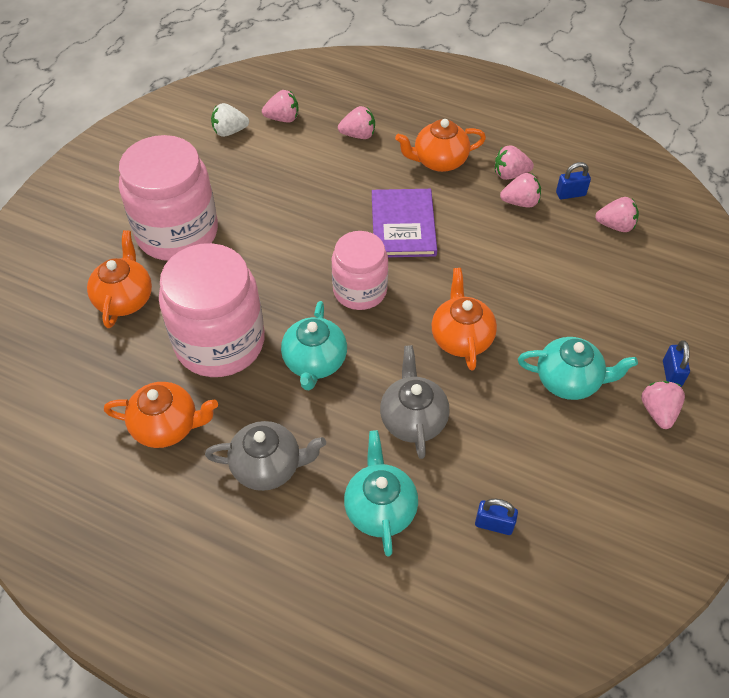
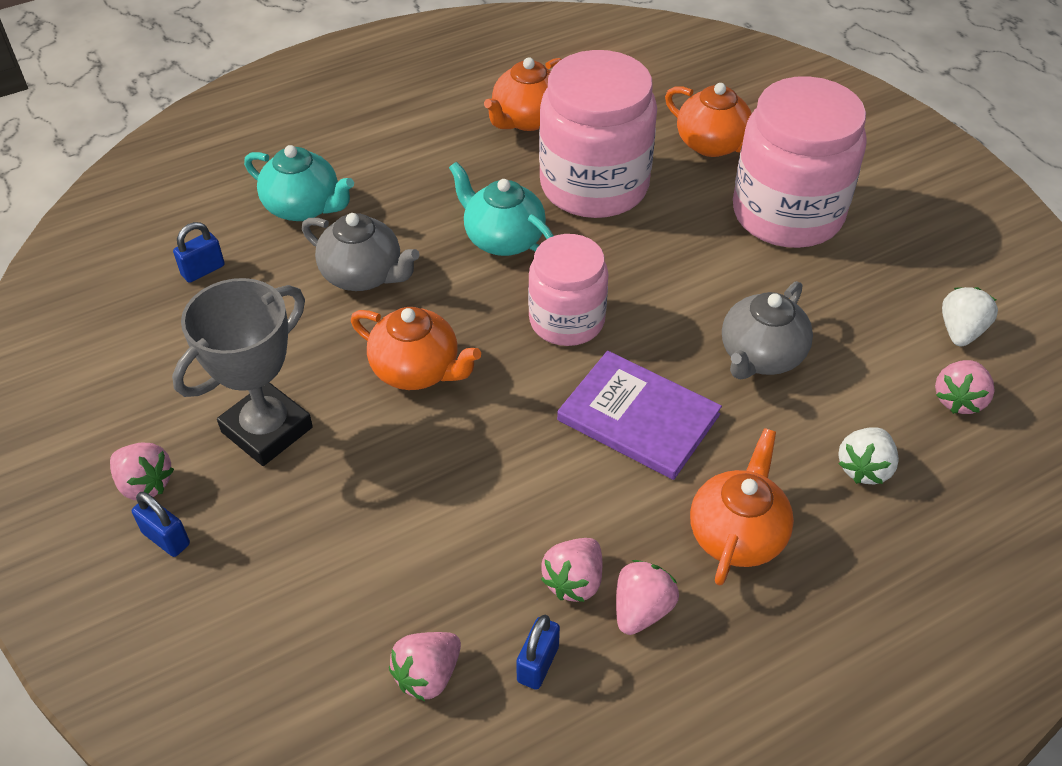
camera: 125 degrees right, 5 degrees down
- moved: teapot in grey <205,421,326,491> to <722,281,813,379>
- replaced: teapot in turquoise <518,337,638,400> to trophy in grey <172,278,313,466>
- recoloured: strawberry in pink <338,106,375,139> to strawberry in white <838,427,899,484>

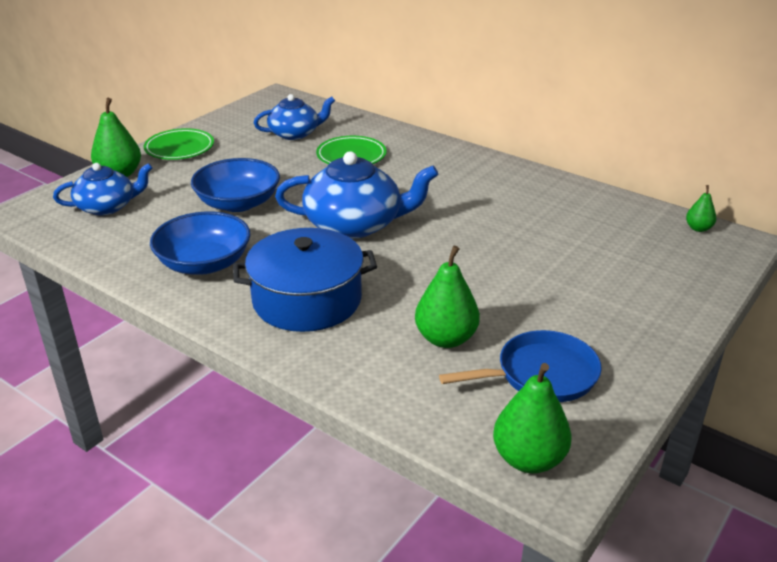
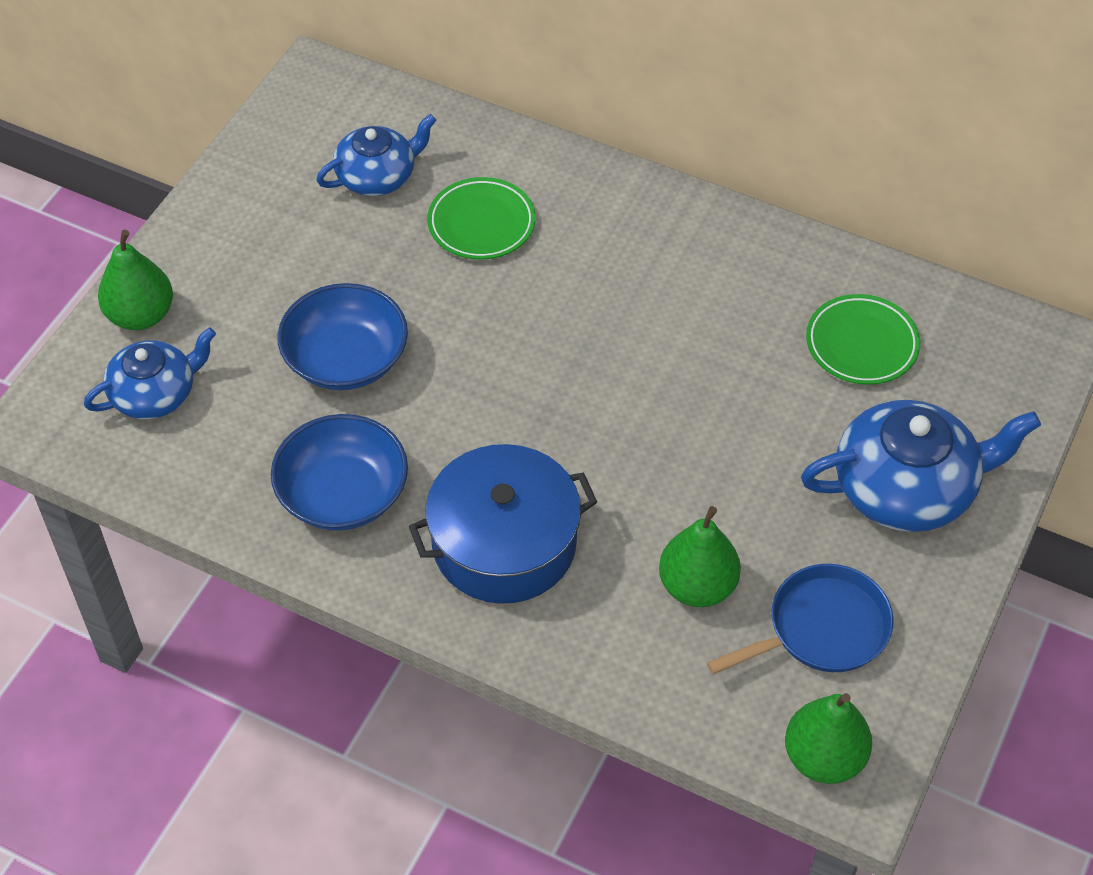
camera: 10 degrees left, 20 degrees up
- removed: pear in green <686,185,716,232>
- moved: plate in green <144,128,214,160> to <806,294,920,385>
- moved: teapot in blue <275,151,438,239> to <801,400,1041,532>

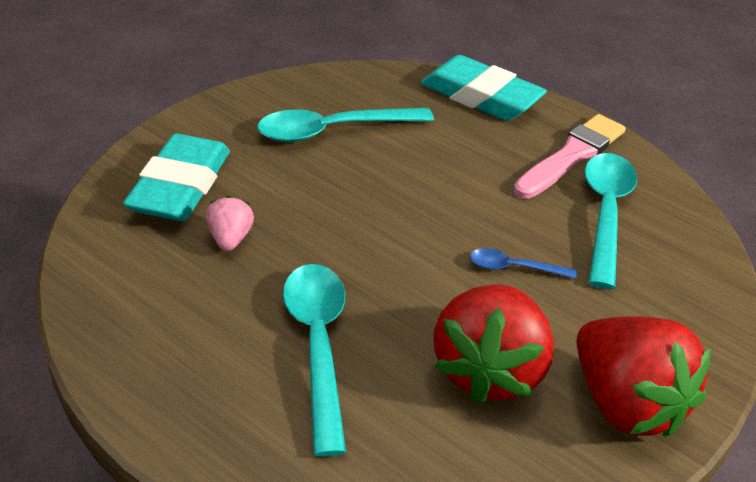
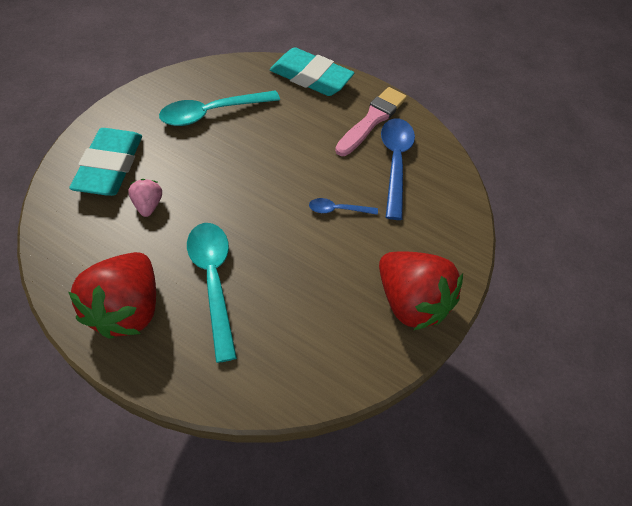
camera: 10 degrees left, 15 degrees up
- moved: strawberry in red <434,284,554,404> to <69,252,156,339>
- recoloured: spoon in turquoise <585,153,637,289> to spoon in blue <381,118,415,220>

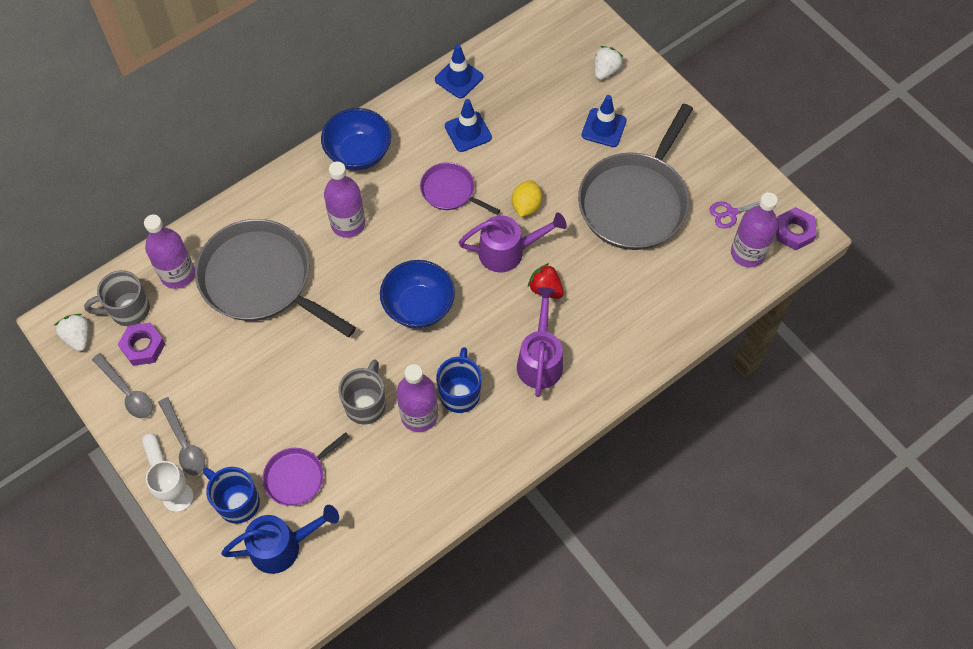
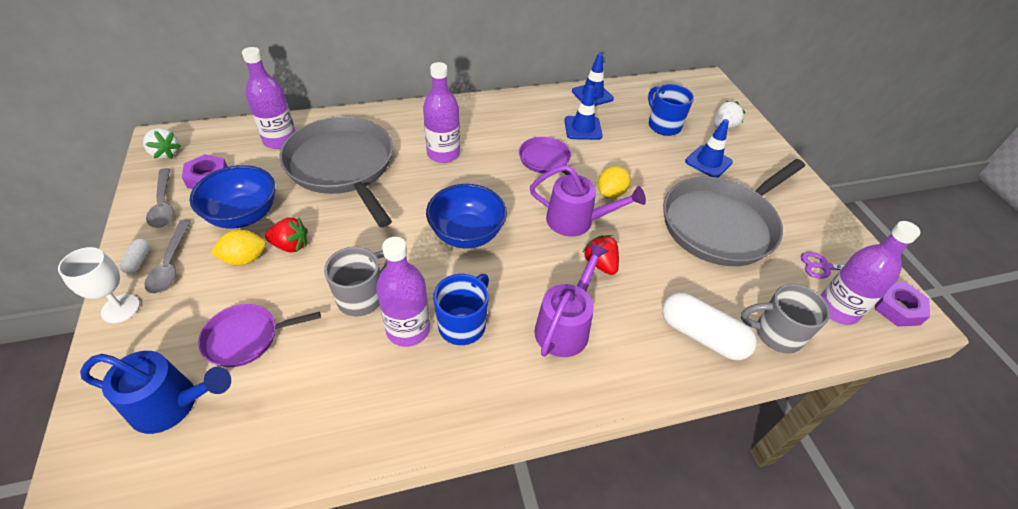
camera: 20 degrees right, 15 degrees down
- added: lemon in yellow <211,230,266,266>
- added: strawberry in red <265,217,308,252>
- added: capsule in white <662,293,757,360>
- moved: mug in grey <84,270,150,326> to <741,284,830,354>
- moved: mug in blue <203,467,260,524> to <648,84,694,136>
- moved: bowl in blue <321,108,391,171> to <190,165,275,229>
- turned: strawberry in white <54,314,89,351> = <143,128,181,159> 135 degrees clockwise

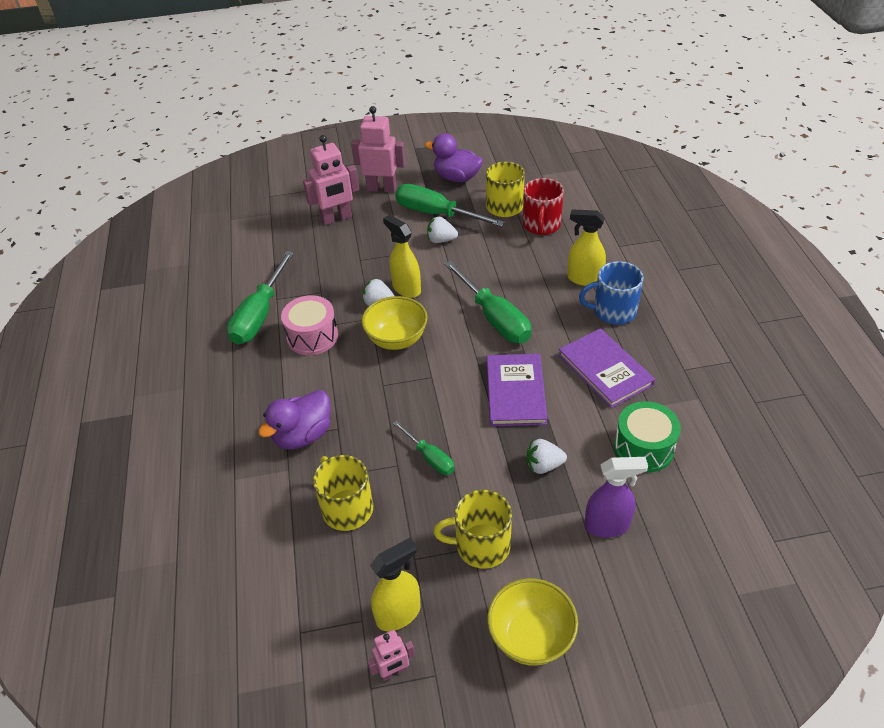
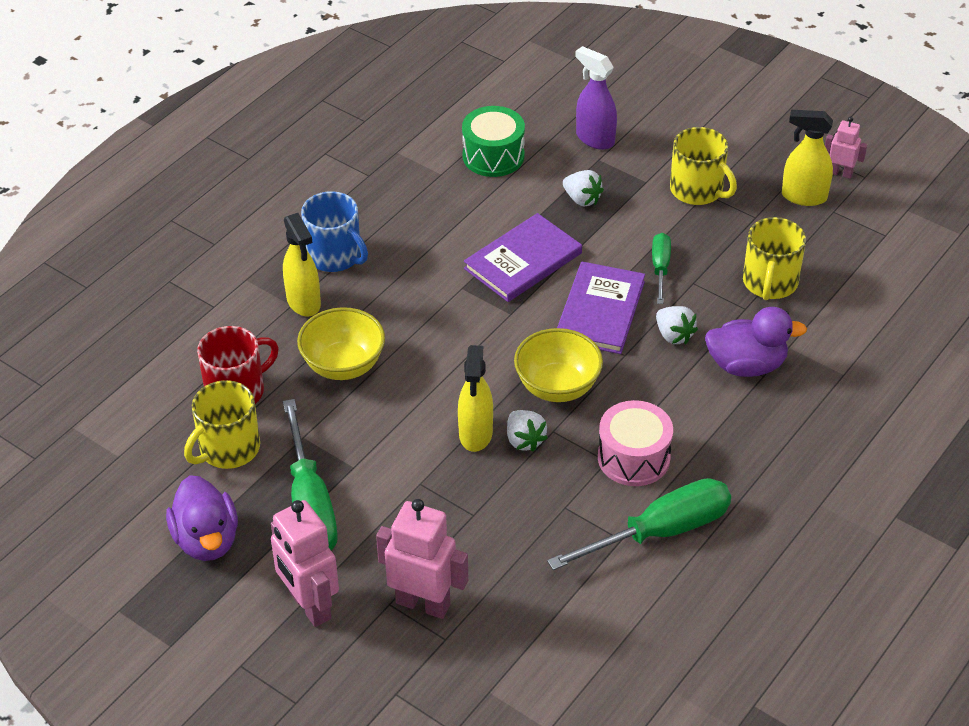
camera: 135 degrees left, 0 degrees up
- removed: screwdriver in green <444,261,531,343>
- moved: strawberry in white <427,217,458,243> to <656,306,698,344>
- moved: bowl in yellow <487,578,578,666> to <297,307,385,380>
- moved: book in purple <558,328,655,408> to <557,262,645,354>

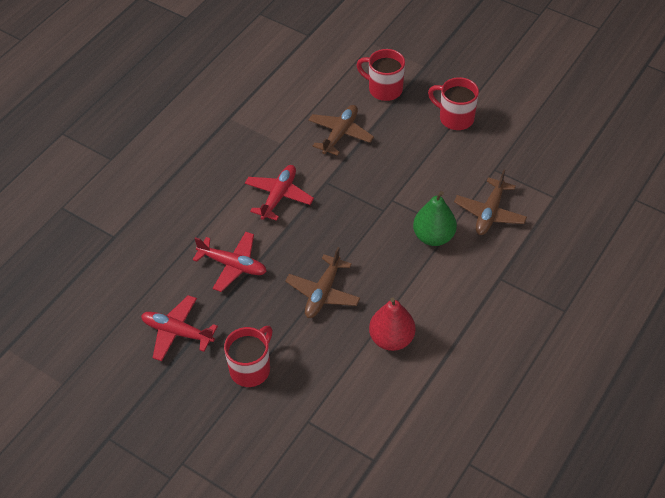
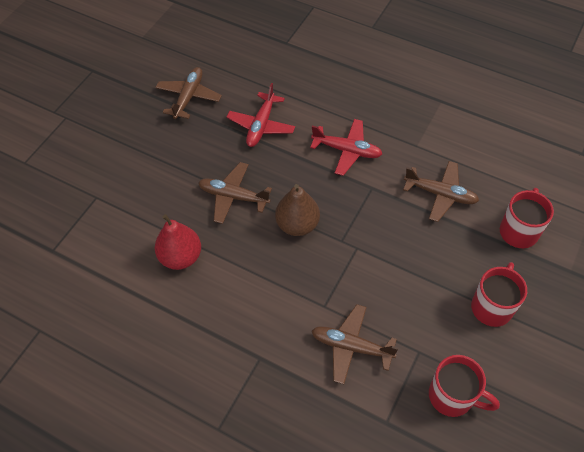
camera: 85 degrees right, 5 degrees up
- removed: pear in green <413,191,457,246>
- added: pear in brown <275,184,320,236>
- moved: mug in red <224,326,273,387> to <429,355,500,417>
- recoloured: plane in red <141,295,218,361> to plane in brown <155,67,222,119>

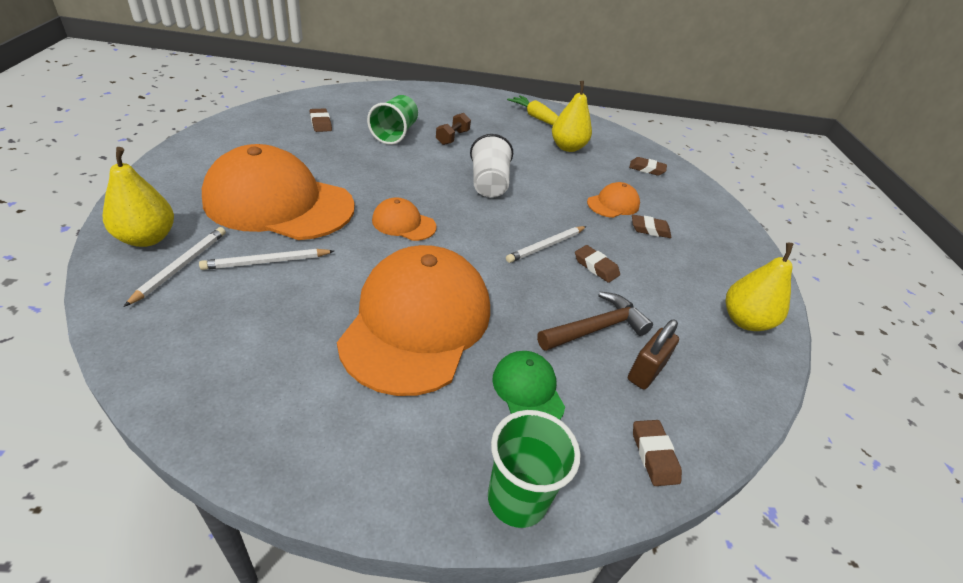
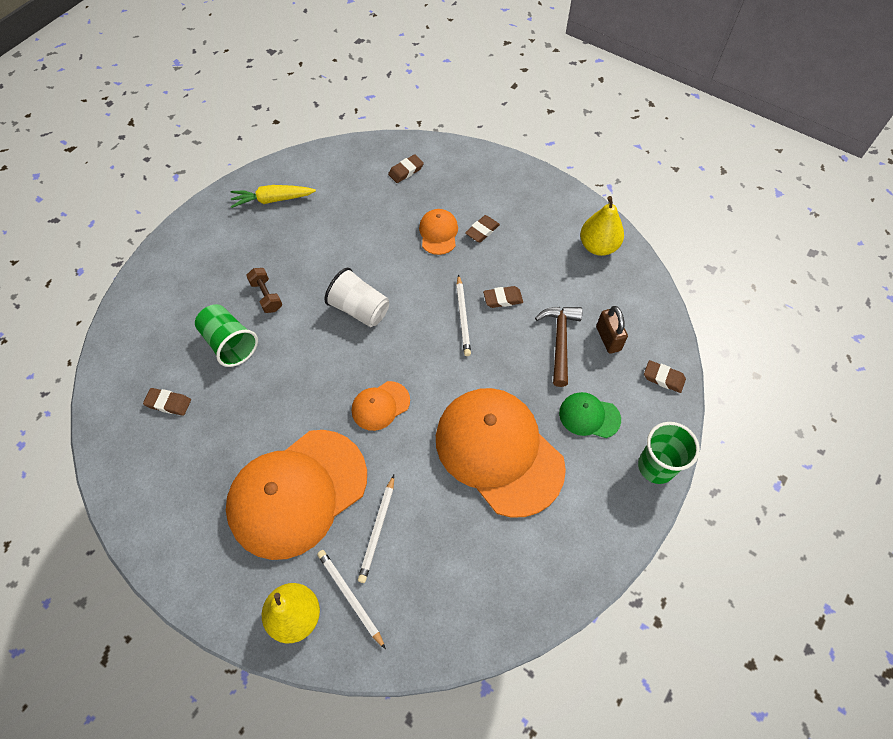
camera: 50 degrees left, 20 degrees up
- removed: pear in yellow <552,81,592,152>

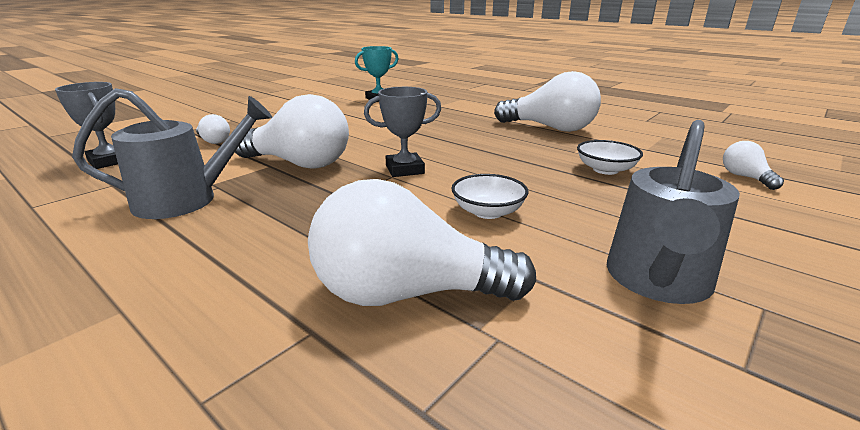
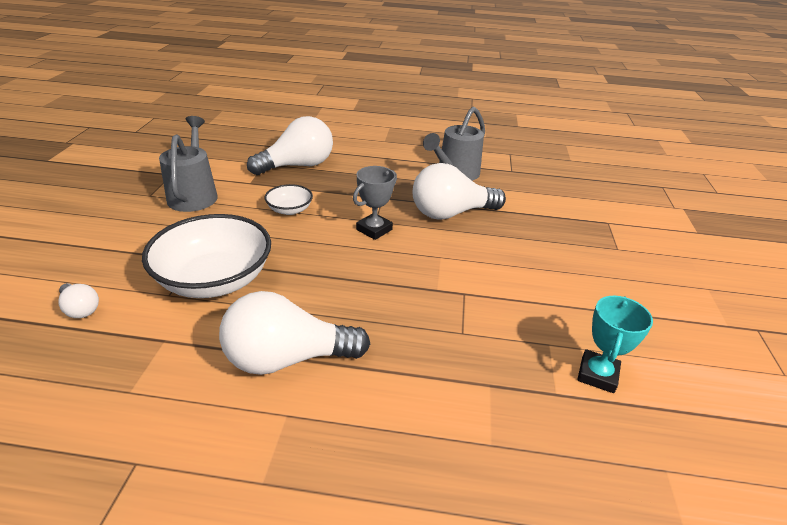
camera: 145 degrees right, 10 degrees up
- removed: trophy in grey <55,82,118,169>
- removed: light bulb in white <196,114,230,144>
- resized: bowl in white <577,140,643,175> = <142,214,271,298> x2.08

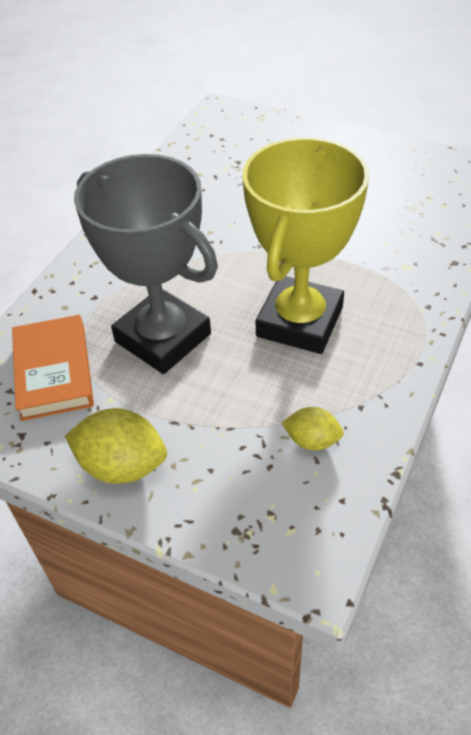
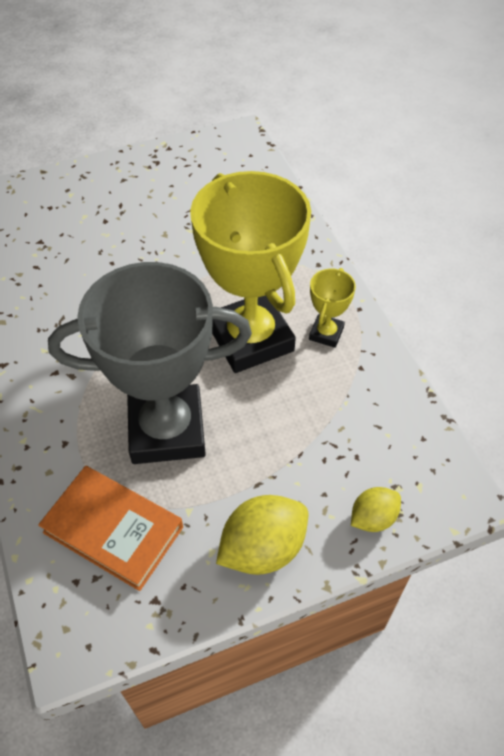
camera: 50 degrees left, 5 degrees up
- added: trophy in yellow <309,268,356,348>
- moved: lemon in yellow <282,407,344,450> to <351,487,401,532>

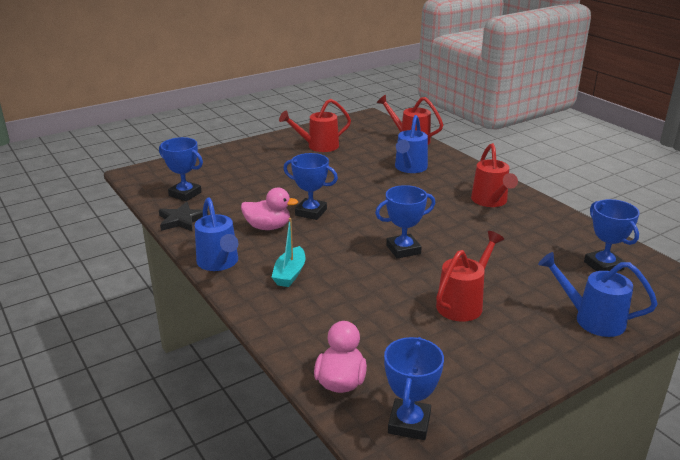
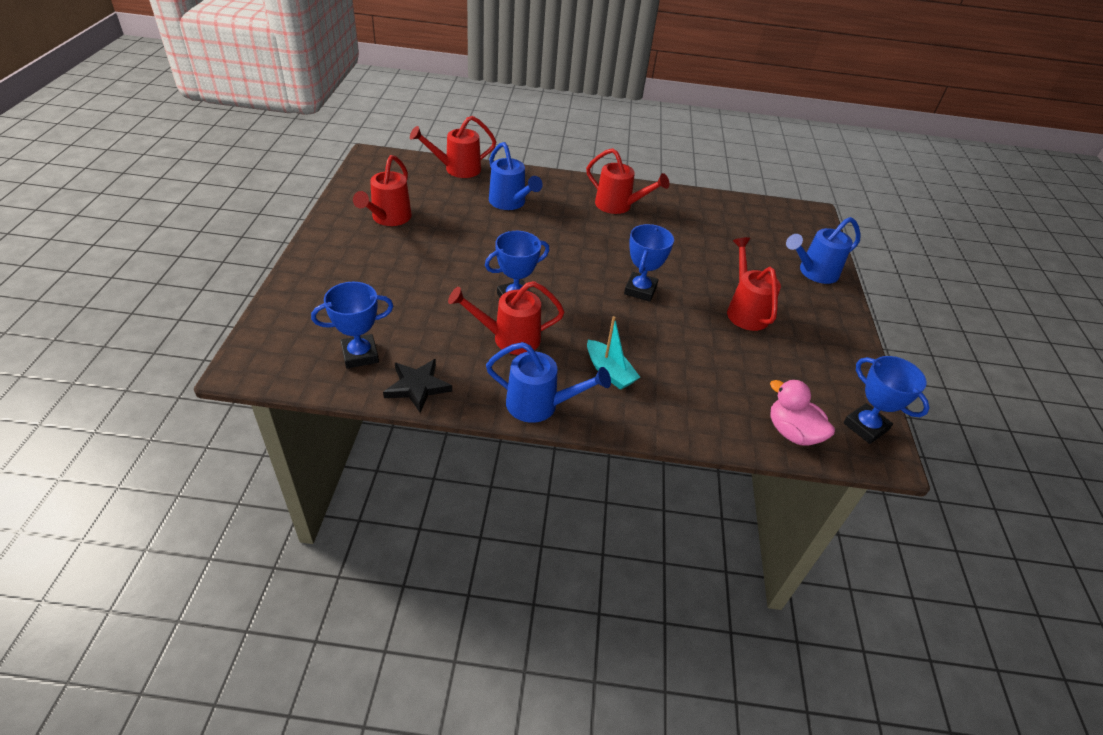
camera: 55 degrees left, 15 degrees up
- removed: trophy in blue <584,199,640,271>
- replaced: duck in pink <241,188,298,230> to watering can in red <448,281,564,355>

